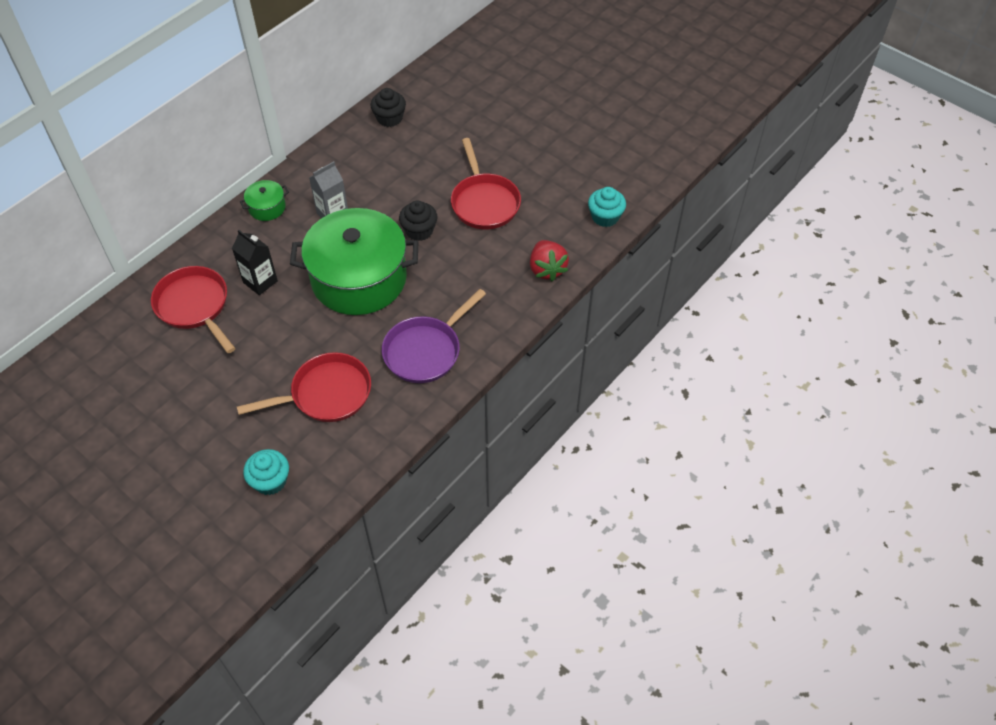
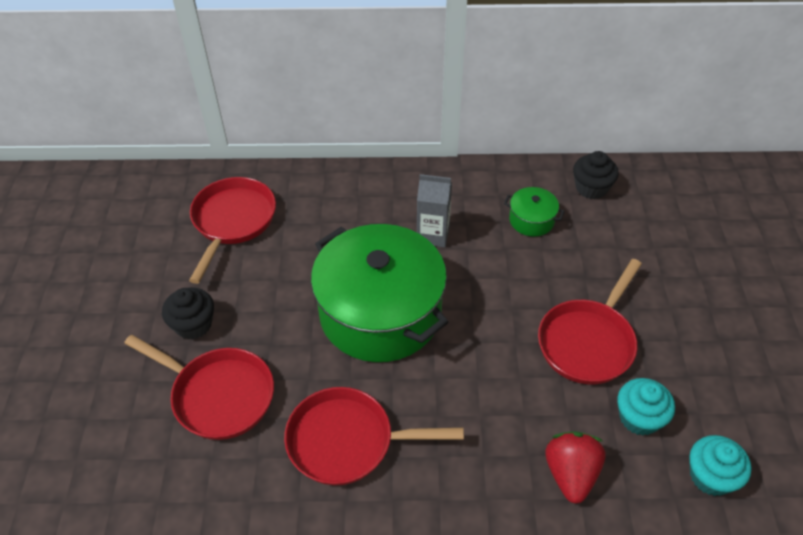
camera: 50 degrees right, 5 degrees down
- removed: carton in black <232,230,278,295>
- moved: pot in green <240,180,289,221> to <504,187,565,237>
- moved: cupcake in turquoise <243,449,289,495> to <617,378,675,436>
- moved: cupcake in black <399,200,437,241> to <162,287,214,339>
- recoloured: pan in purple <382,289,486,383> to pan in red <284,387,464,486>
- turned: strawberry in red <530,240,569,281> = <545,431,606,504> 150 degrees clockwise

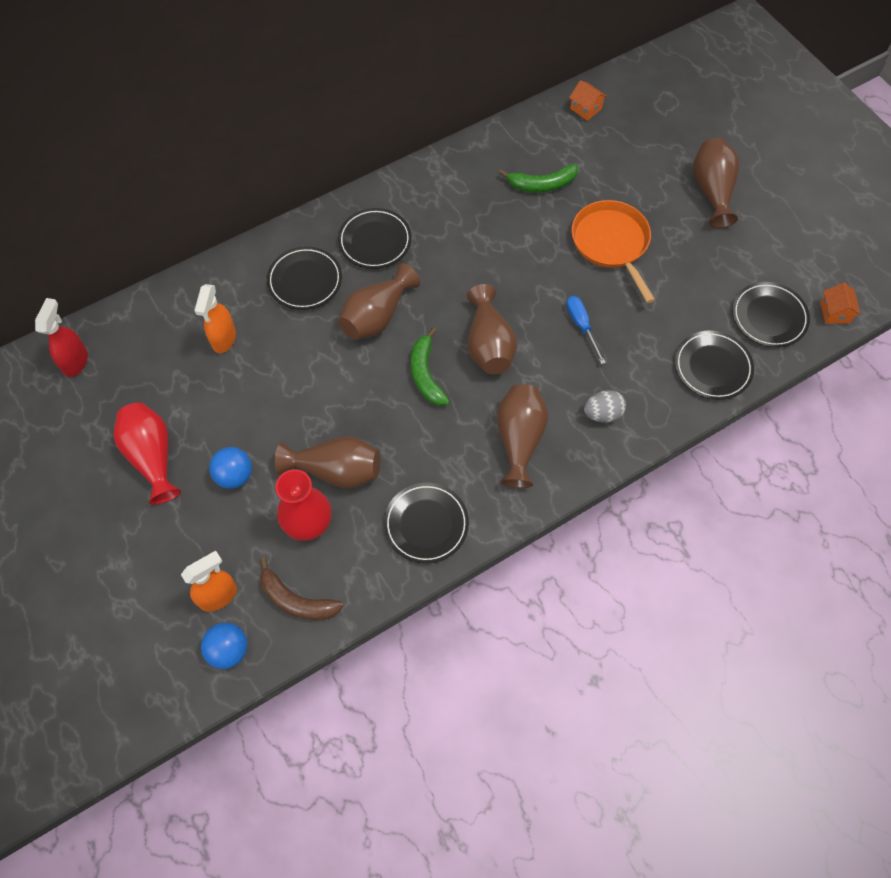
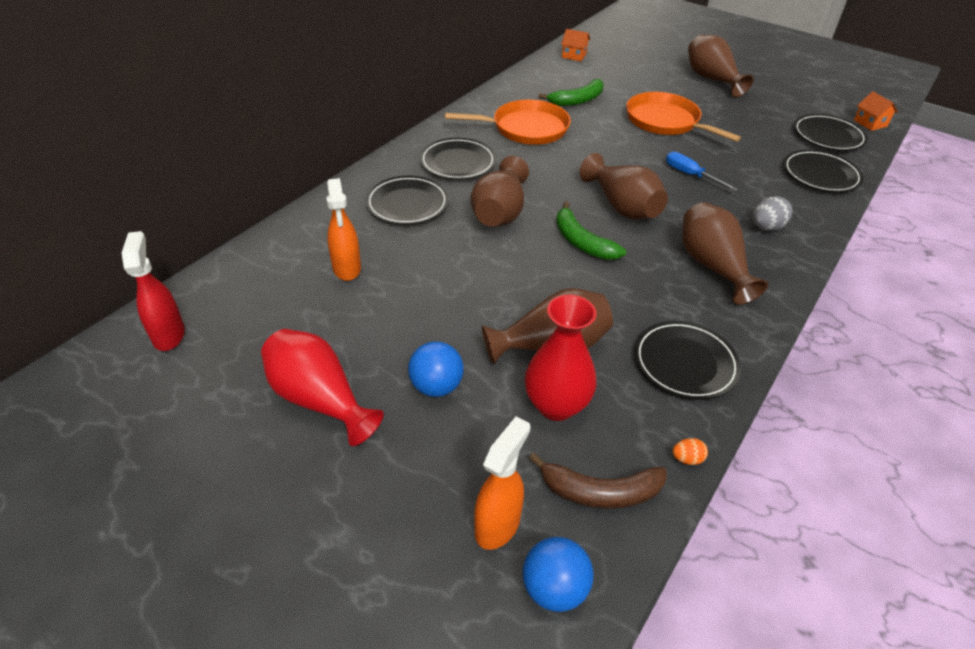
camera: 25 degrees left, 20 degrees down
- added: pan in orange <445,100,571,145>
- added: egg in orange <673,438,708,465>

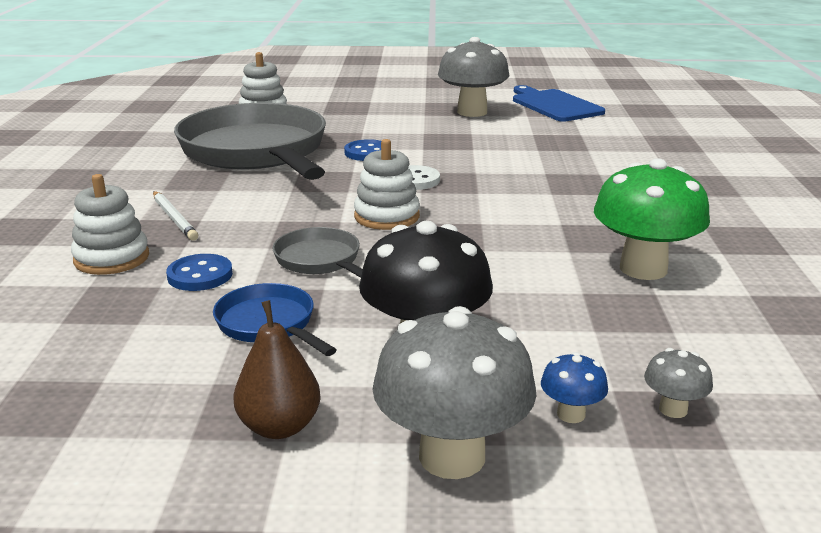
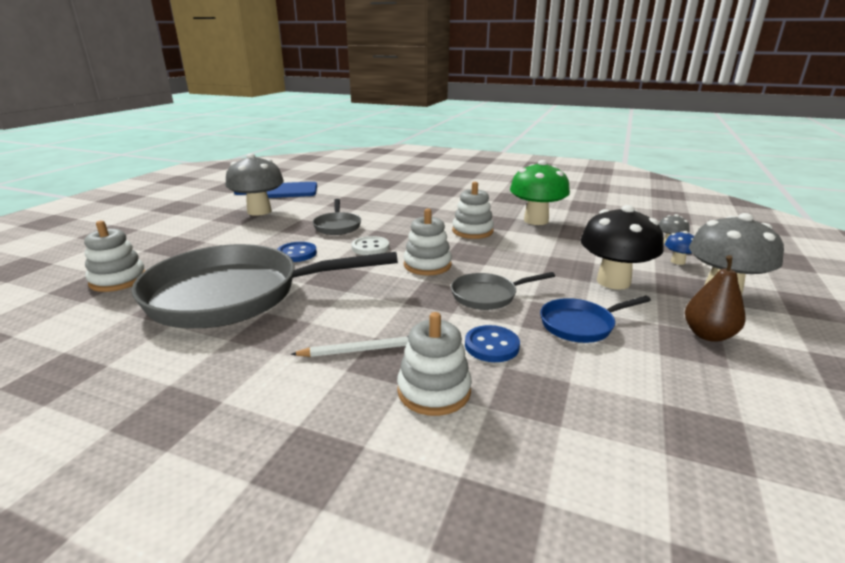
camera: 70 degrees left, 0 degrees up
- added: pan in grey <313,199,361,235>
- added: stacking toy in white <452,182,494,239>

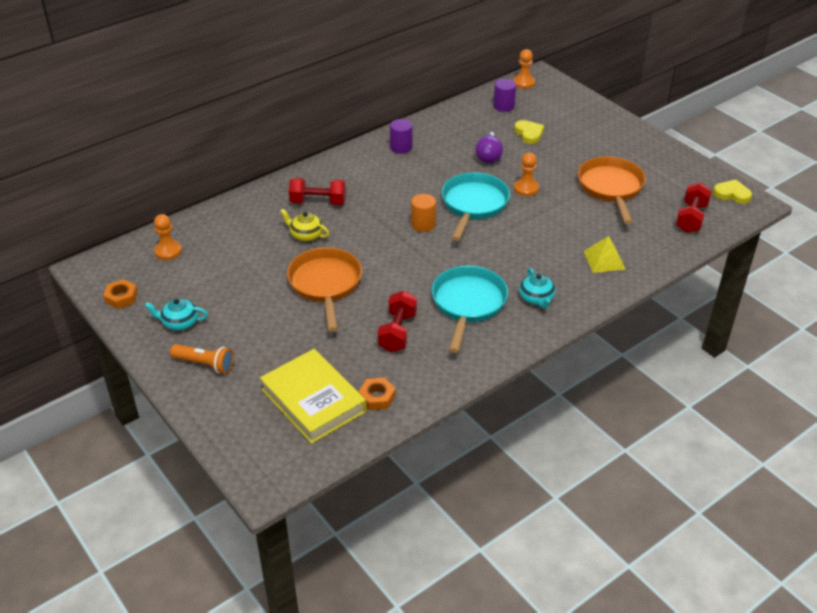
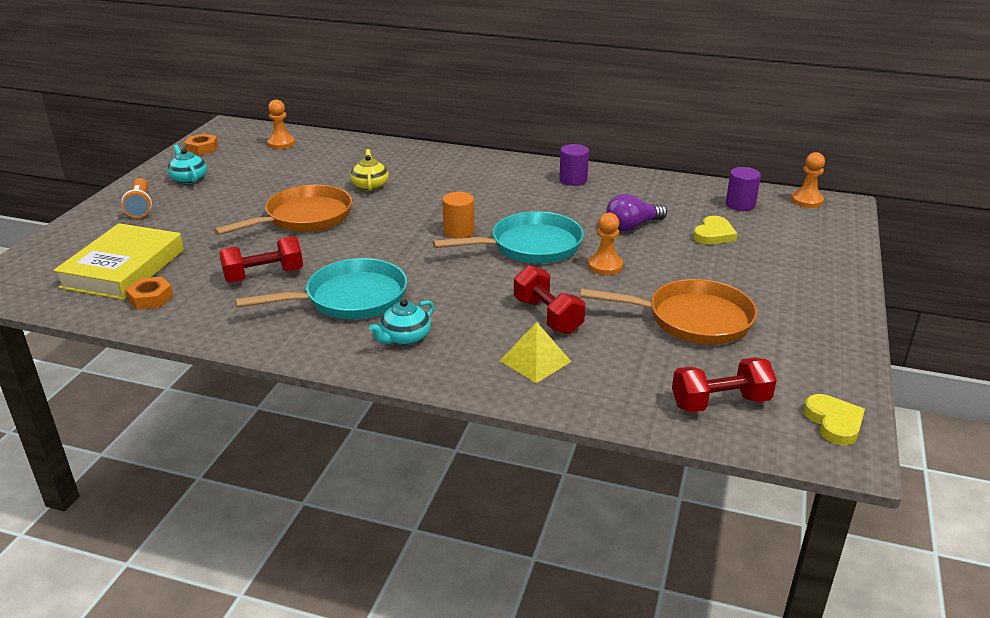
camera: 55 degrees right, 10 degrees down
- moved: dumbbell in red <289,178,346,205> to <514,265,585,334>
- turned: pan in orange <578,157,646,224> = <580,279,757,345> 45 degrees clockwise

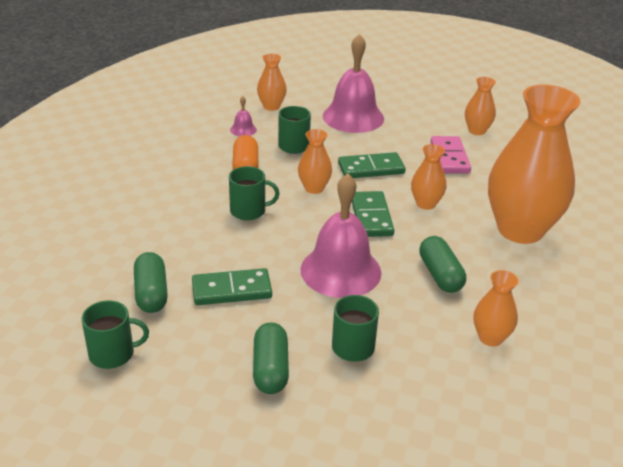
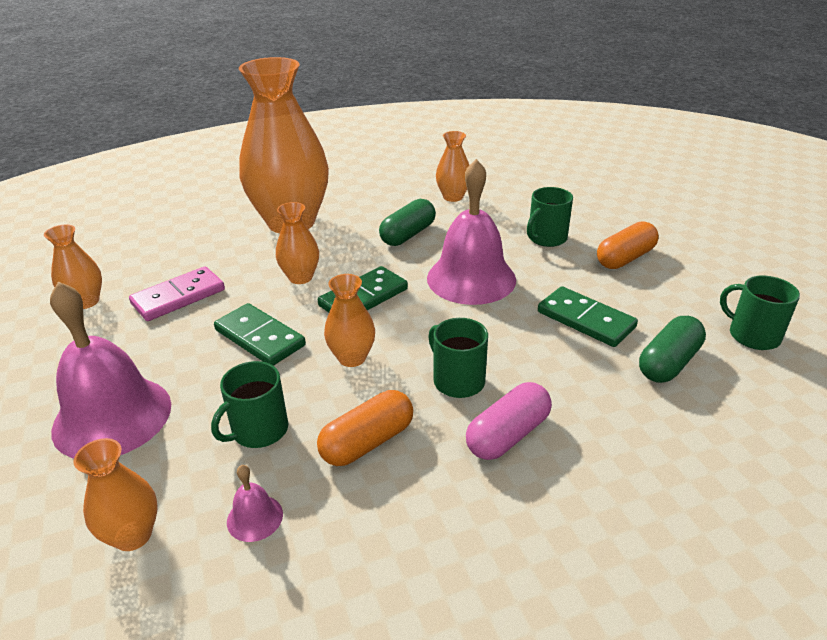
camera: 125 degrees left, 0 degrees up
- added: capsule in pink <466,382,552,460>
- recoloured: capsule in green <253,322,289,394> to capsule in orange <597,221,659,269>

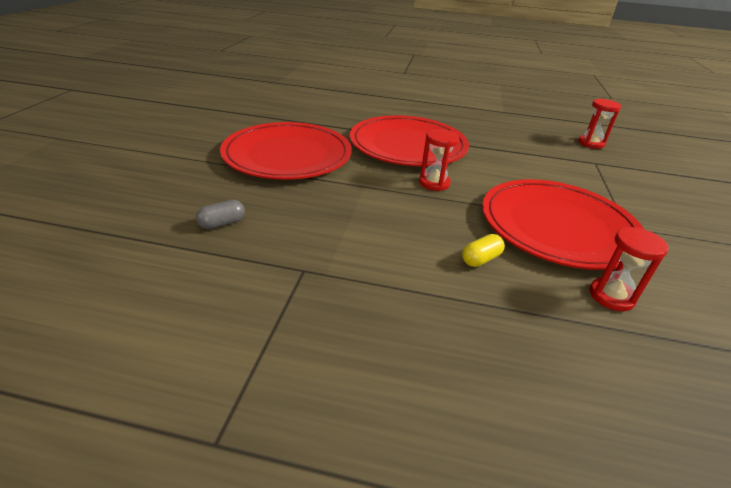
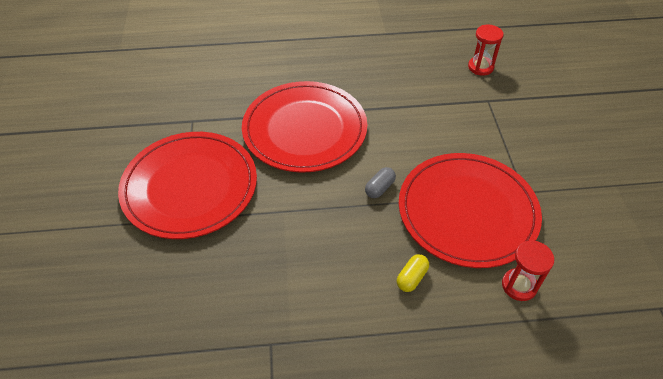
camera: 15 degrees left, 15 degrees up
- removed: hourglass in red <419,129,459,191>
- moved: capsule in grey <196,200,245,229> to <365,167,396,198>

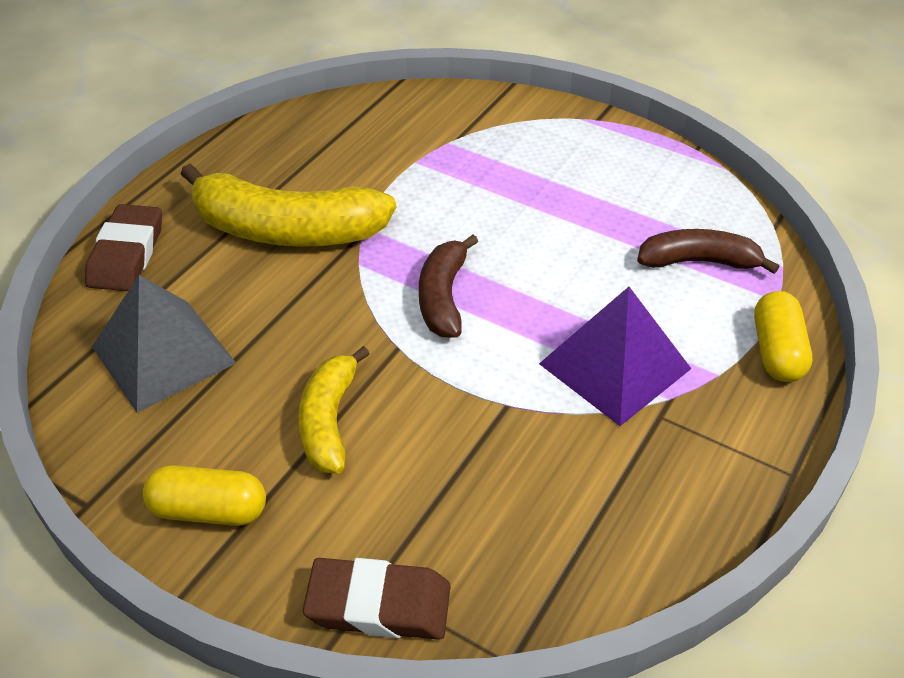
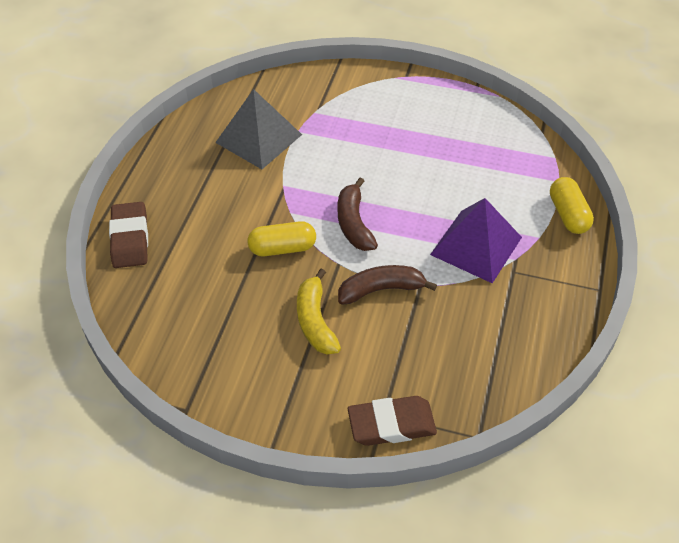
camera: 15 degrees left, 5 degrees up
- removed: banana in yellow <180,164,396,247>
- moved: pyramid in grey <92,275,236,413> to <215,89,302,169>
- moved: capsule in yellow <143,465,266,526> to <248,221,316,256>
- moved: banana in brown <637,229,779,274> to <338,265,437,305>

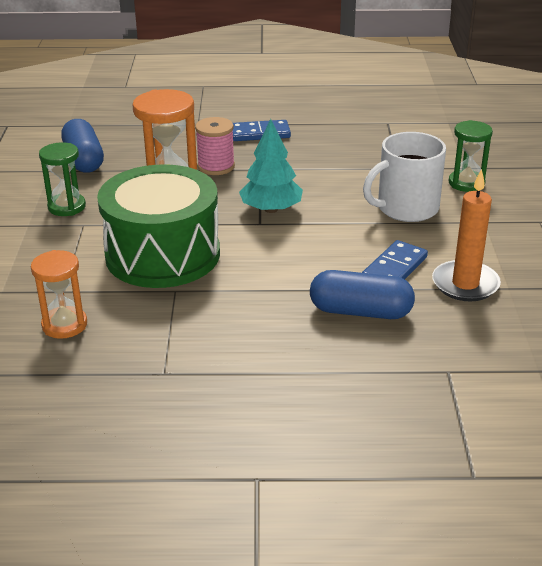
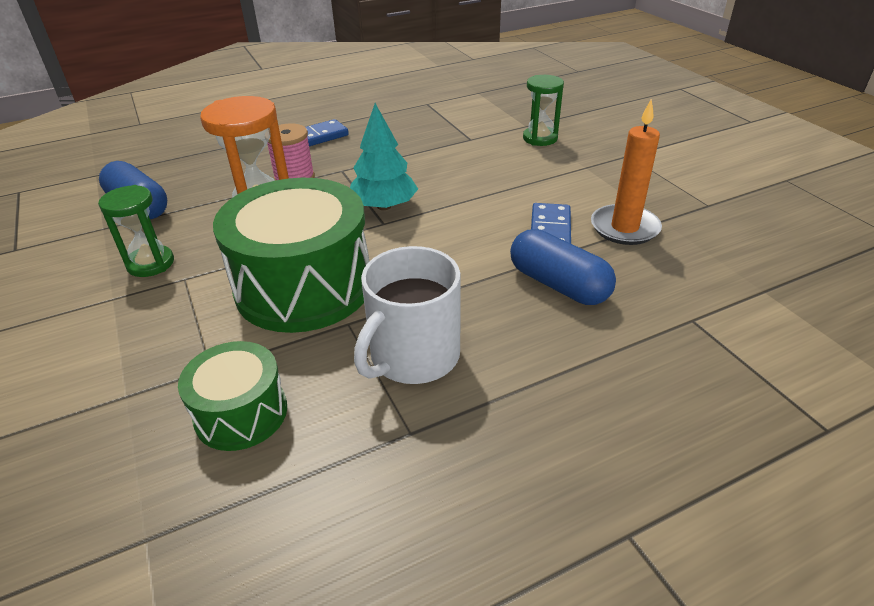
camera: 25 degrees left, 5 degrees up
- moved: mug in white <363,132,446,222> to <354,246,461,384>
- replaced: hourglass in orange <31,250,87,339> to drum in green <178,341,287,451>
- turned: capsule in blue <310,270,415,319> = <510,229,616,305> 60 degrees clockwise

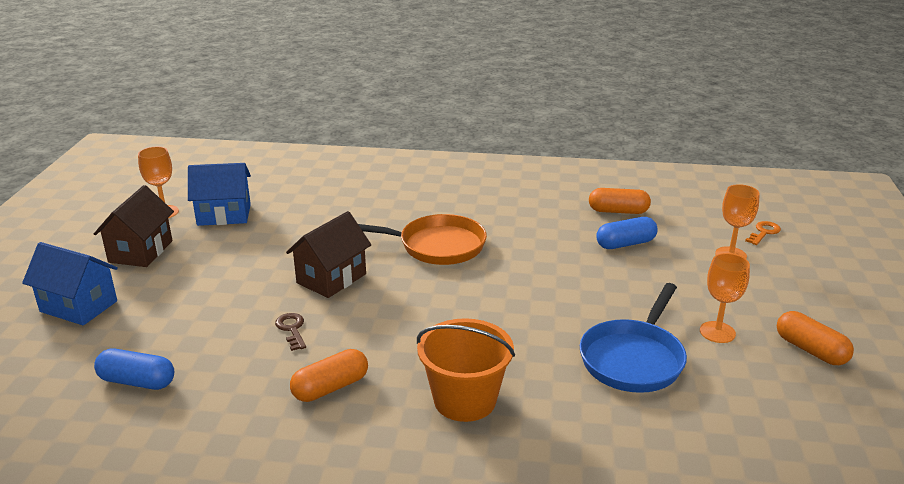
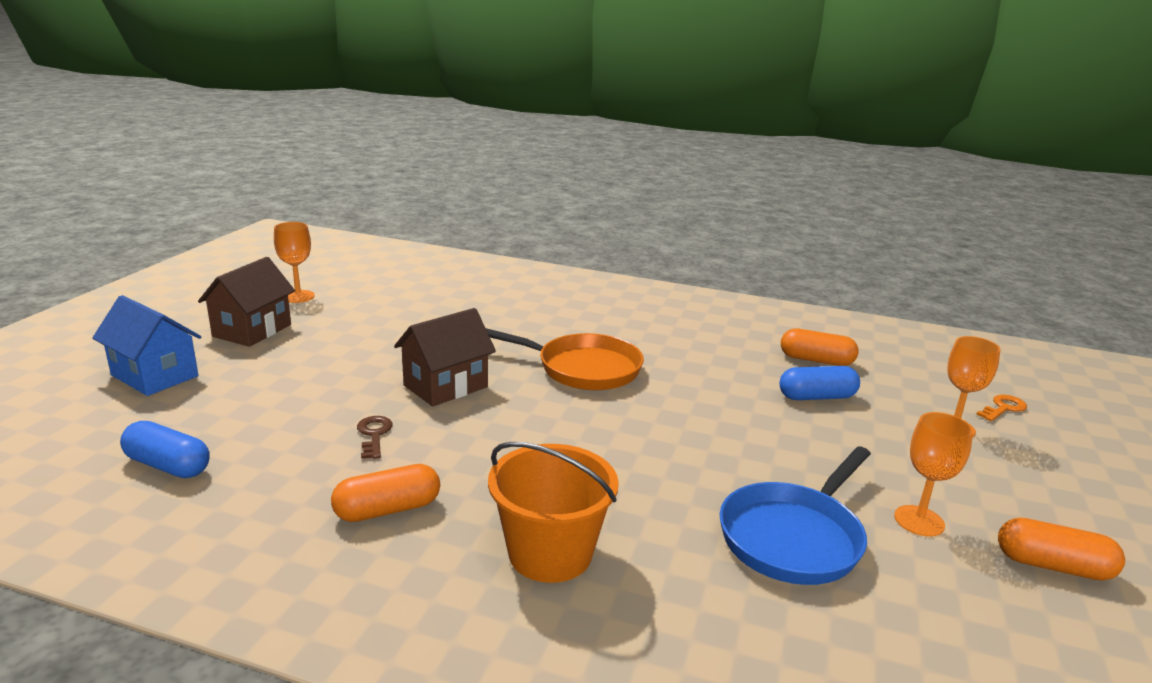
camera: 10 degrees right, 5 degrees down
- removed: house in blue <188,163,251,226>
- turned: capsule in orange <777,311,854,365> = <998,518,1125,581> 45 degrees counterclockwise

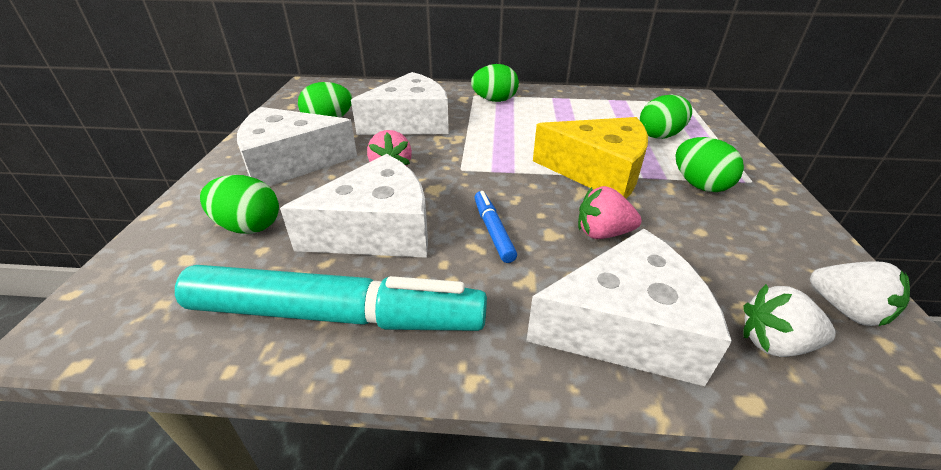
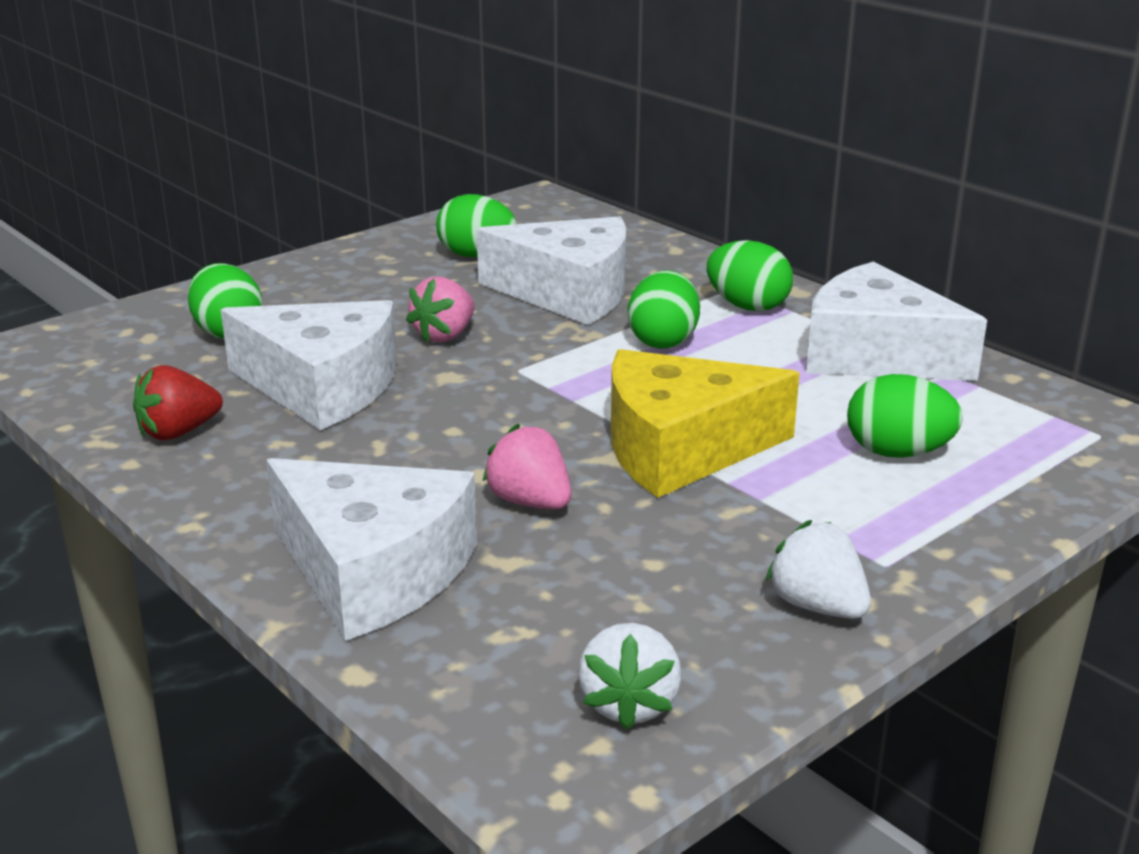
camera: 45 degrees right, 10 degrees down
- removed: marker in blue <474,191,517,263>
- moved: cheese in white <237,107,357,186> to <806,262,987,381>
- moved: egg in green <675,137,744,192> to <628,270,700,349>
- moved: strawberry in white <743,284,836,357> to <766,520,871,619>
- replaced: marker in turquoise <175,265,487,331> to strawberry in red <133,365,223,440>
- turned: cheese in yellow <533,117,648,199> = <611,349,800,498> 105 degrees clockwise

